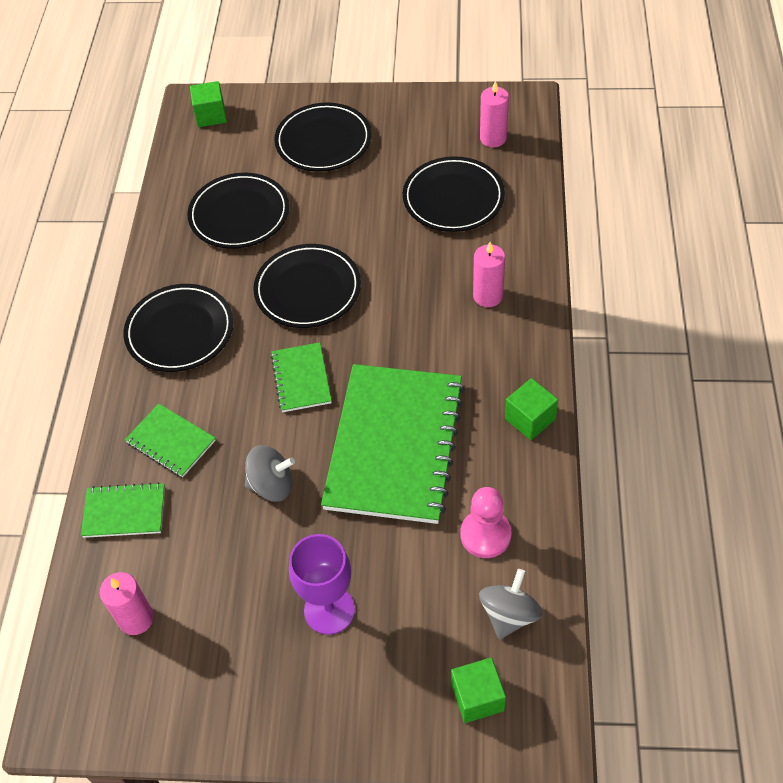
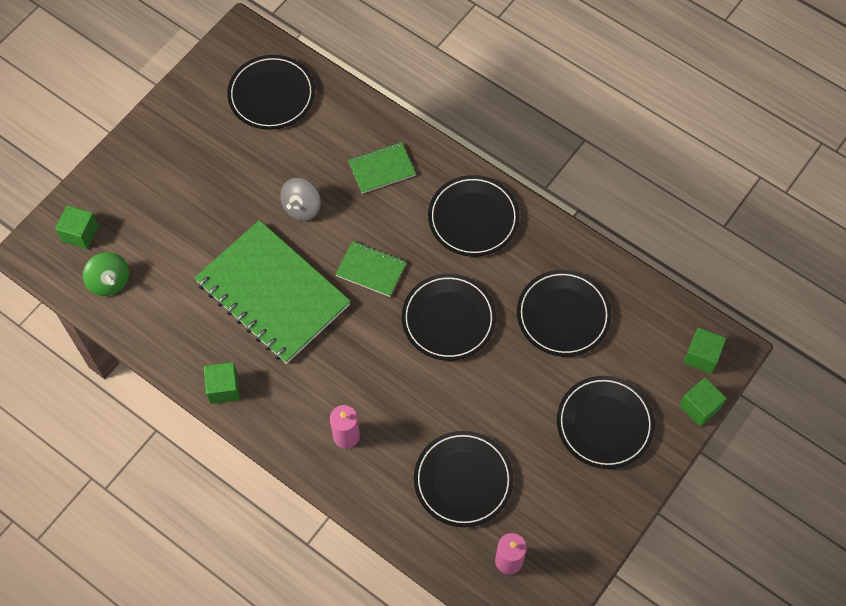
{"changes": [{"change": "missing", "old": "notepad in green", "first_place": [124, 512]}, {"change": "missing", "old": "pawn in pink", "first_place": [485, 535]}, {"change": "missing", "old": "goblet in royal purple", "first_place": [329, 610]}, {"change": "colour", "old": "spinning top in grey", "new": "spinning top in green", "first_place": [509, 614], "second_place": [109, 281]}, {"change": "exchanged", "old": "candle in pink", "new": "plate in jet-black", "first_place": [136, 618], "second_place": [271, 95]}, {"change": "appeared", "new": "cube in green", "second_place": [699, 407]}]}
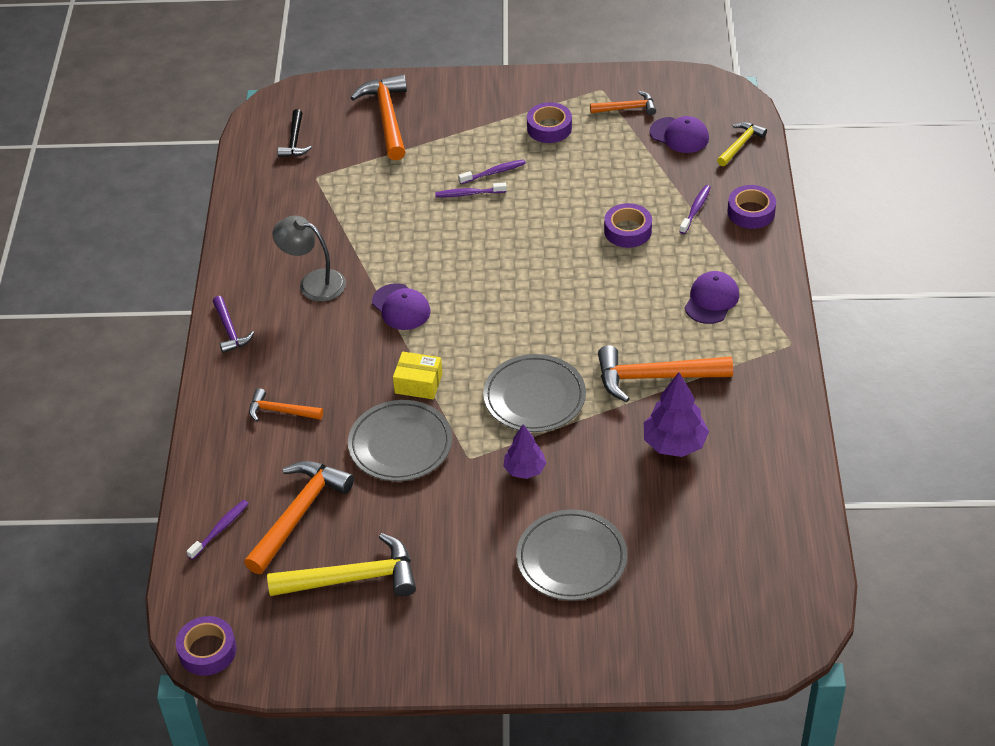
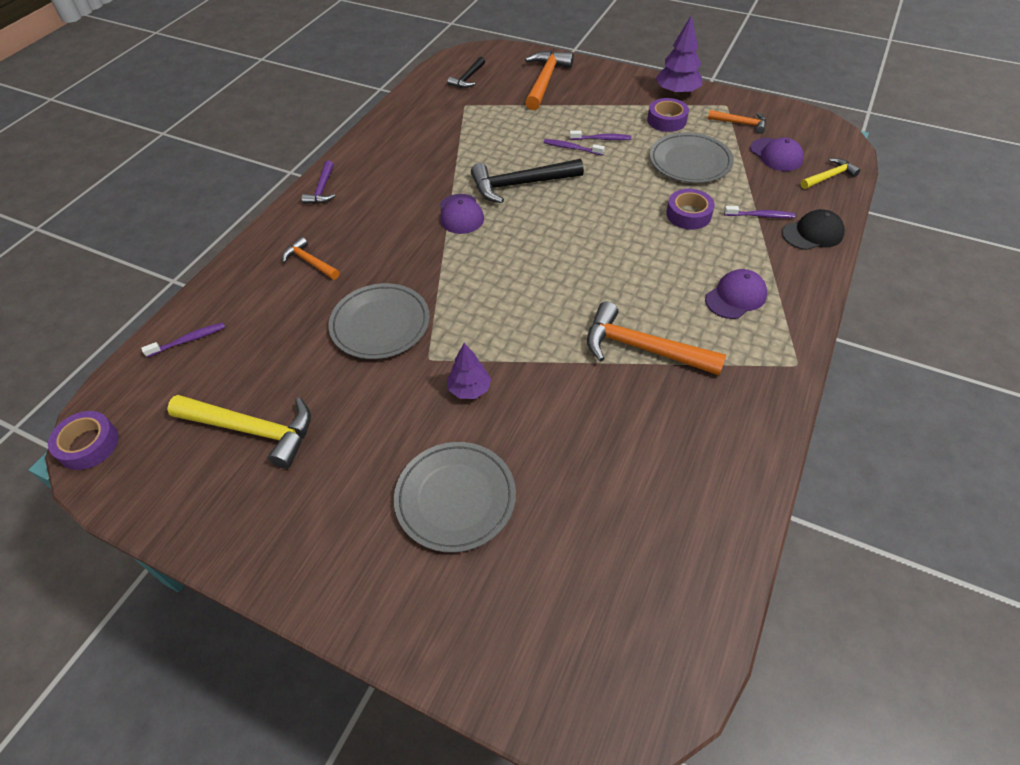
{"changes": [{"change": "spun", "old": "dental brush in royal purple", "first_place": [695, 209], "second_place": [760, 216], "degrees": 45}, {"change": "exchanged", "old": "sticky tape in royal purple", "new": "cap in jet-black", "first_place": [751, 212], "second_place": [812, 233]}, {"change": "missing", "old": "reading lamp in grey", "first_place": [313, 282]}, {"change": "missing", "old": "box in bright yellow", "first_place": [418, 383]}, {"change": "relocated", "old": "plate in grey", "first_place": [534, 397], "second_place": [690, 162]}, {"change": "relocated", "old": "fir tree in royal purple", "first_place": [674, 443], "second_place": [677, 93]}, {"change": "missing", "old": "hammer in orange", "first_place": [299, 514]}, {"change": "appeared", "new": "hammer in jet-black", "second_place": [520, 184]}]}
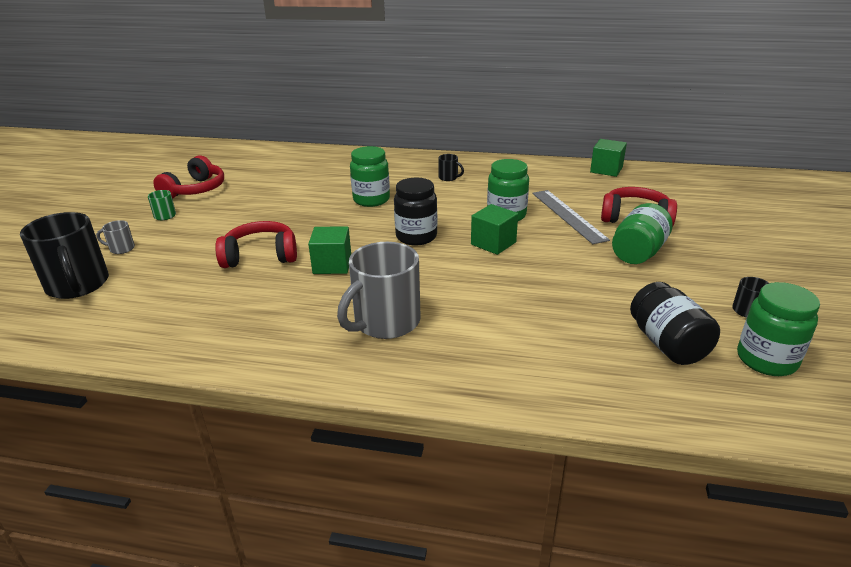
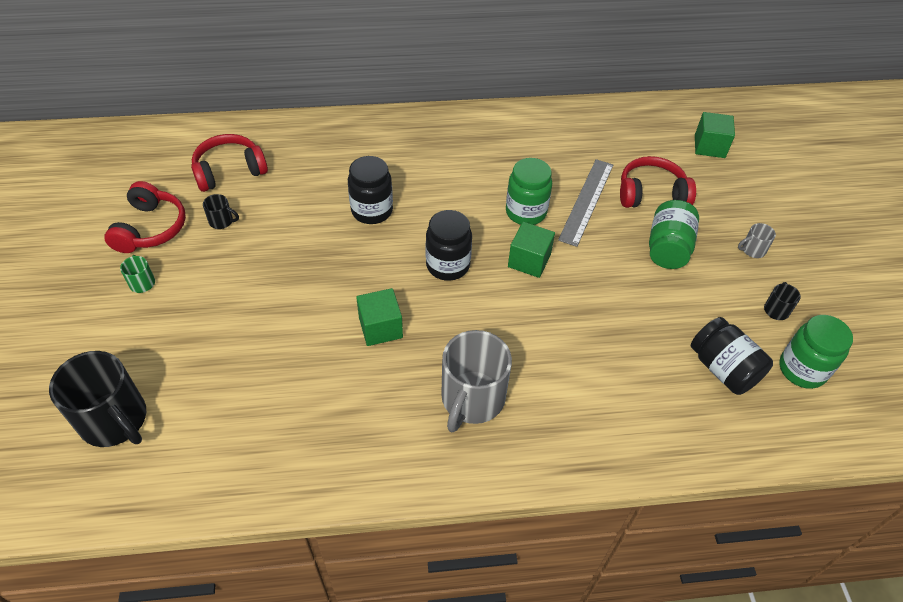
{"changes": [{"change": "relocated", "old": "cube in green", "first_place": [606, 170], "second_place": [709, 146]}, {"change": "colour", "old": "jam jar in green", "new": "jam jar in jet-black", "first_place": [371, 200], "second_place": [372, 211]}, {"change": "relocated", "old": "mug in jet-black", "first_place": [449, 178], "second_place": [222, 221]}, {"change": "spun", "old": "measuring stick in grey", "first_place": [568, 215], "second_place": [586, 201], "degrees": 60}, {"change": "relocated", "old": "mug in grey", "first_place": [121, 249], "second_place": [752, 250]}, {"change": "relocated", "old": "headphones in red", "first_place": [260, 256], "second_place": [229, 171]}]}
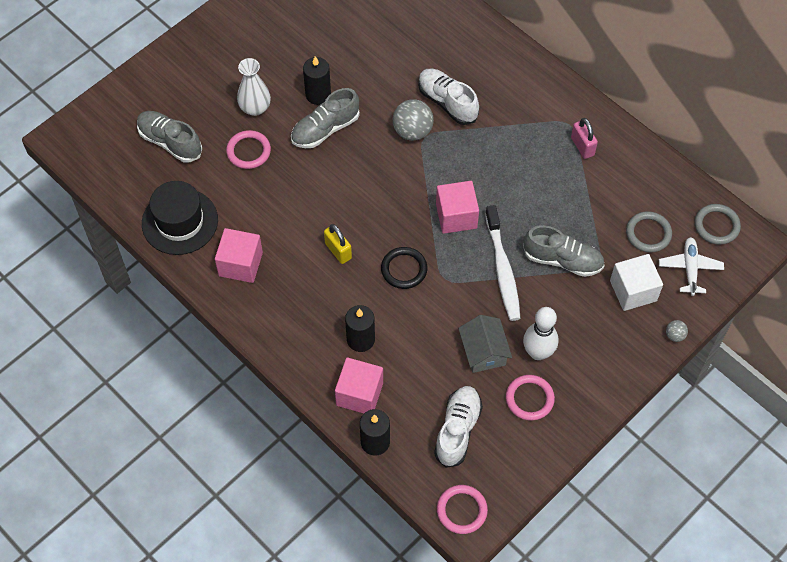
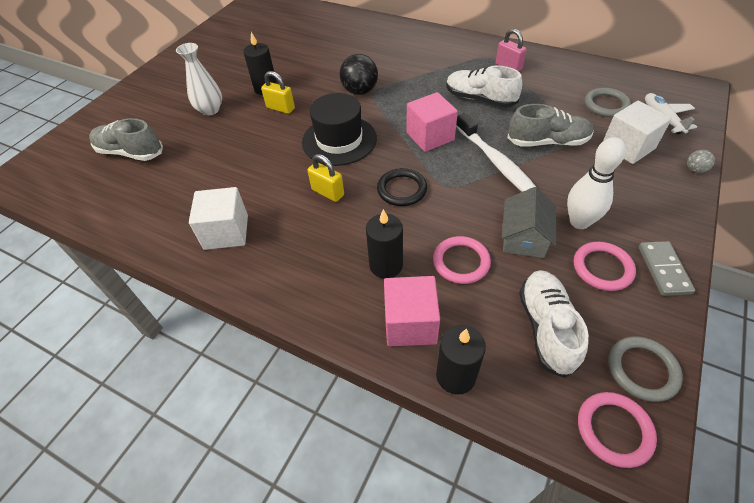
{"changes": [{"change": "relocated", "old": "shoe in pure white", "first_place": [447, 102], "second_place": [480, 99]}, {"change": "exchanged", "old": "shoe in grey", "new": "padlock in bright yellow", "first_place": [325, 129], "second_place": [280, 108]}, {"change": "colour", "old": "ball in grey", "new": "ball in jet-black", "first_place": [412, 131], "second_place": [360, 91]}, {"change": "relocated", "old": "hoop in pink", "first_place": [248, 151], "second_place": [461, 262]}, {"change": "relocated", "old": "tall hat in jet-black", "first_place": [180, 221], "second_place": [339, 140]}, {"change": "relocated", "old": "hoop in grey", "first_place": [716, 226], "second_place": [642, 370]}, {"change": "colour", "old": "cube in pink", "new": "cube in pure white", "first_place": [240, 264], "second_place": [226, 232]}, {"change": "spun", "old": "toy house in grey", "first_place": [483, 351], "second_place": [524, 237], "degrees": 45}, {"change": "appeared", "new": "domino in grey", "second_place": [663, 269]}]}
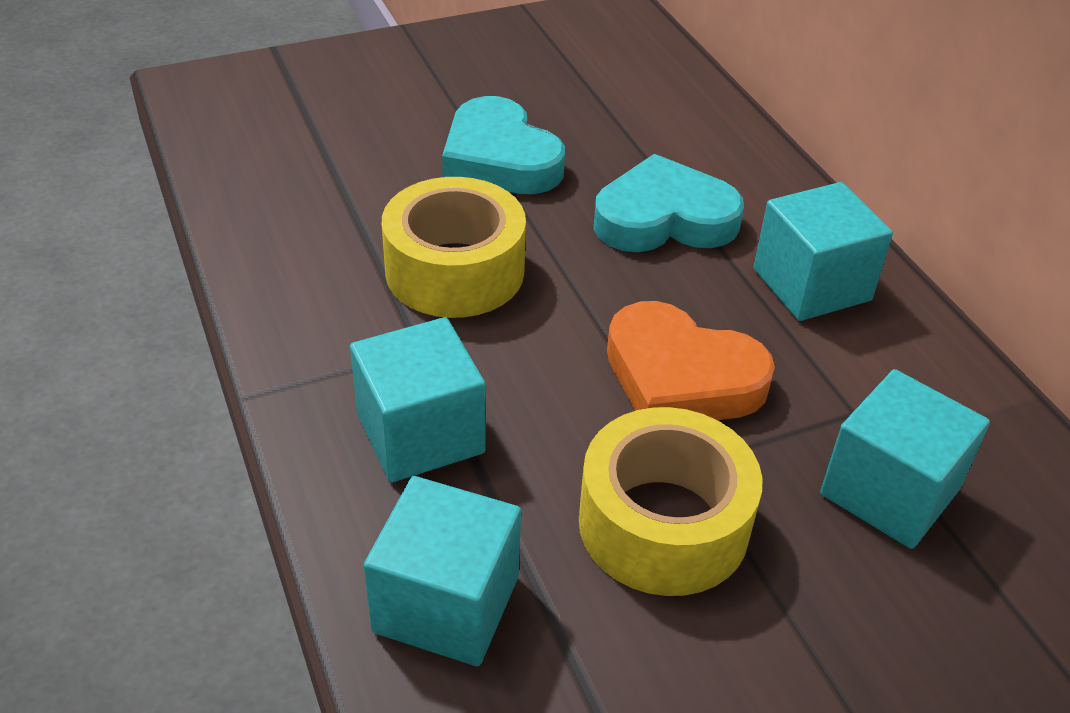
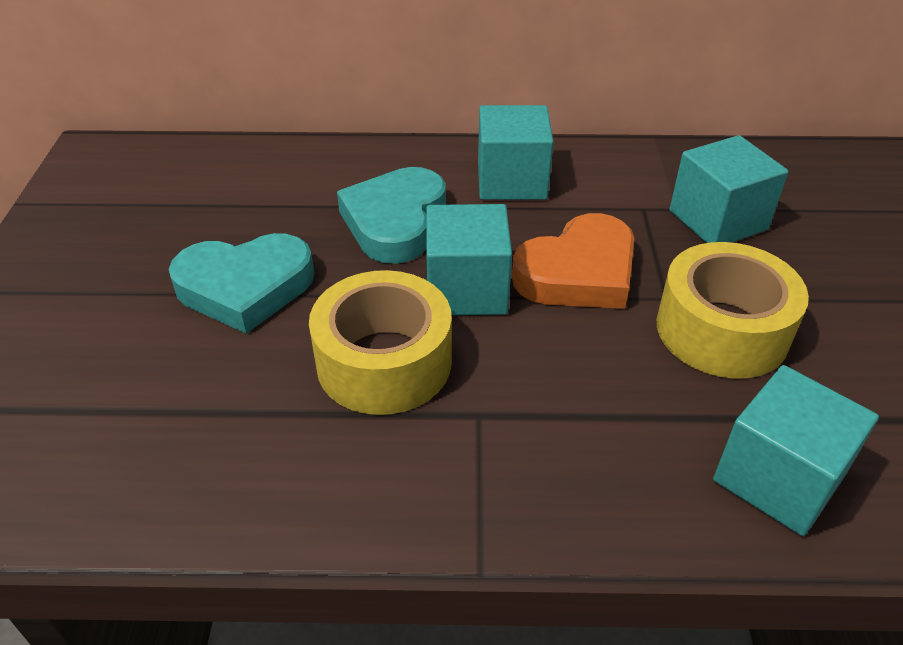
{"changes": [{"change": "relocated", "old": "cube in turquoise", "first_place": [420, 433], "second_place": [466, 289]}]}
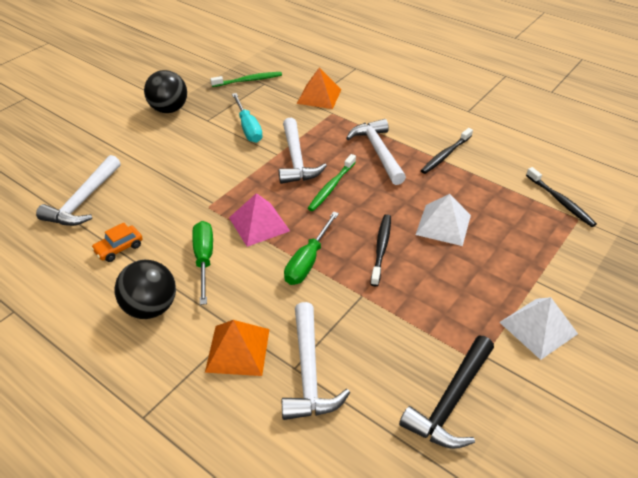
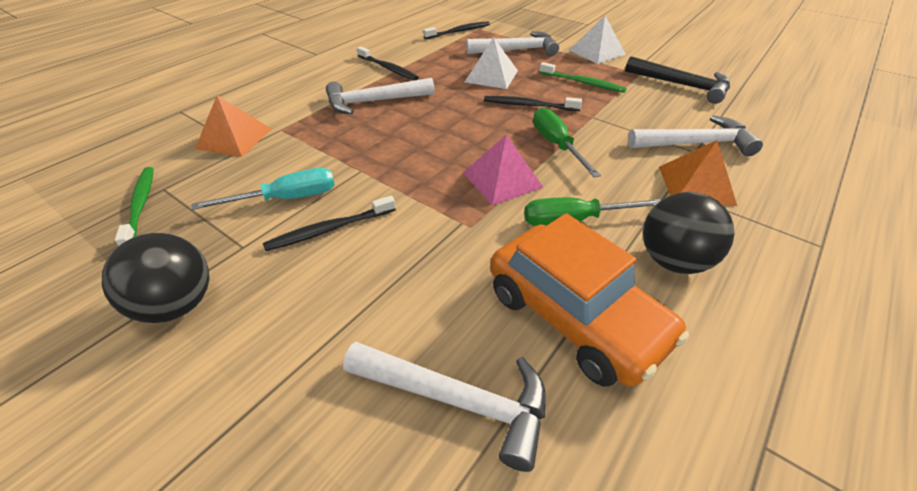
{"changes": [{"change": "relocated", "old": "hammer in pure white", "first_place": [296, 159], "second_place": [516, 50]}, {"change": "relocated", "old": "dental brush in green", "first_place": [331, 187], "second_place": [583, 83]}, {"change": "spun", "old": "hand screwdriver in green", "first_place": [308, 261], "second_place": [556, 145], "degrees": -135}, {"change": "size", "old": "toy car in orange", "first_place": [119, 248], "second_place": [575, 316], "factor": 2.36}, {"change": "appeared", "new": "dental brush in jet-black", "second_place": [329, 229]}]}
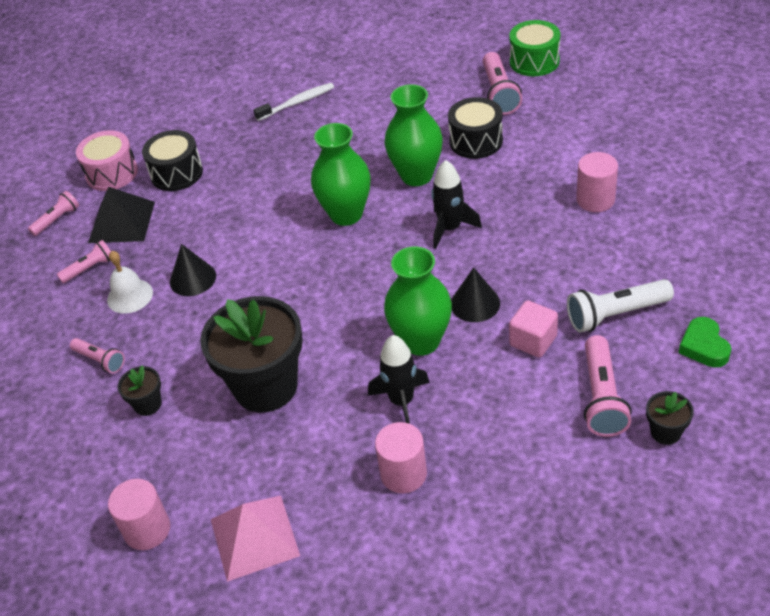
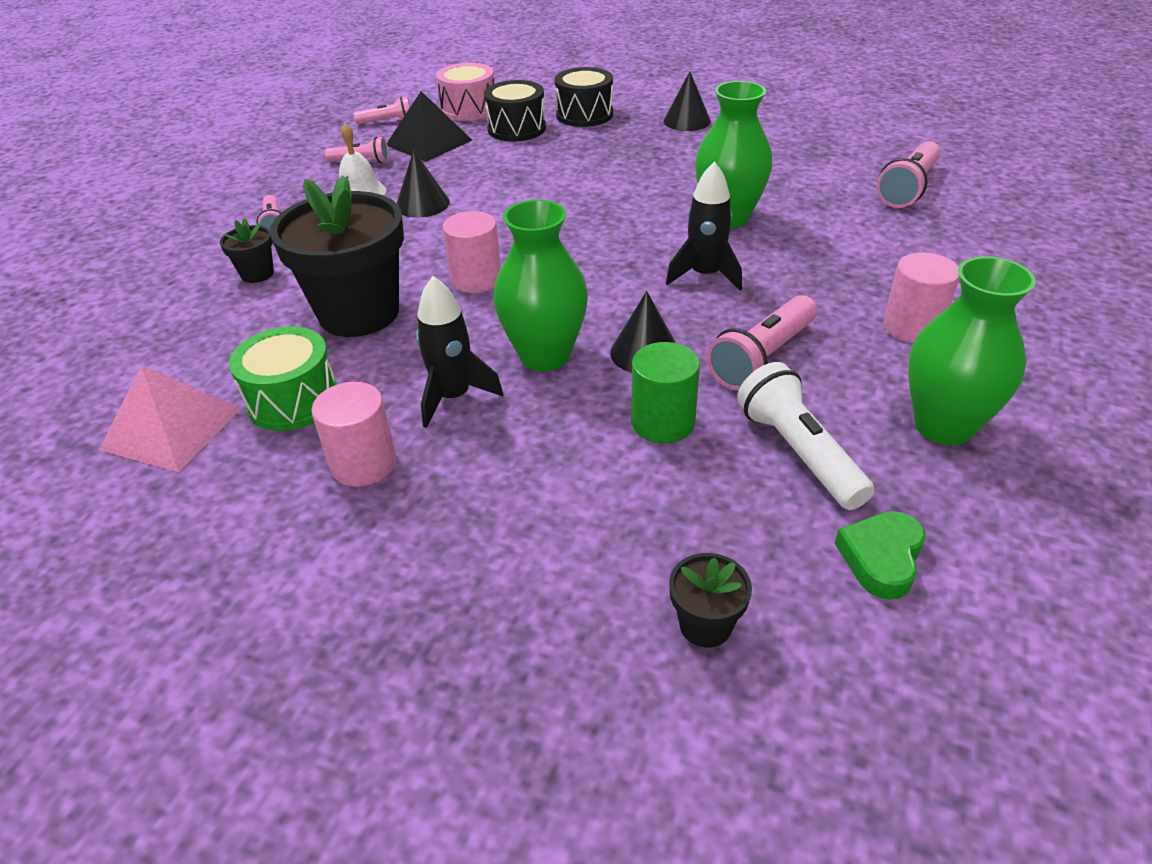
{"changes": [{"change": "relocated", "old": "toy drum in green", "first_place": [534, 61], "second_place": [293, 400]}, {"change": "exchanged", "old": "dental brush in pure white", "new": "cone in jet-black", "first_place": [297, 103], "second_place": [687, 121]}, {"change": "relocated", "old": "toy drum in jet-black", "first_place": [476, 141], "second_place": [584, 115]}, {"change": "relocated", "old": "flower vase in green", "first_place": [346, 214], "second_place": [943, 426]}, {"change": "spun", "old": "torch in pure white", "first_place": [616, 314], "second_place": [798, 453], "degrees": 45}, {"change": "exchanged", "old": "cube in pink", "new": "solid cylinder in green", "first_place": [533, 341], "second_place": [663, 422]}, {"change": "relocated", "old": "torch in pink", "first_place": [602, 397], "second_place": [762, 358]}, {"change": "relocated", "old": "solid cylinder in pink", "first_place": [147, 529], "second_place": [476, 279]}]}
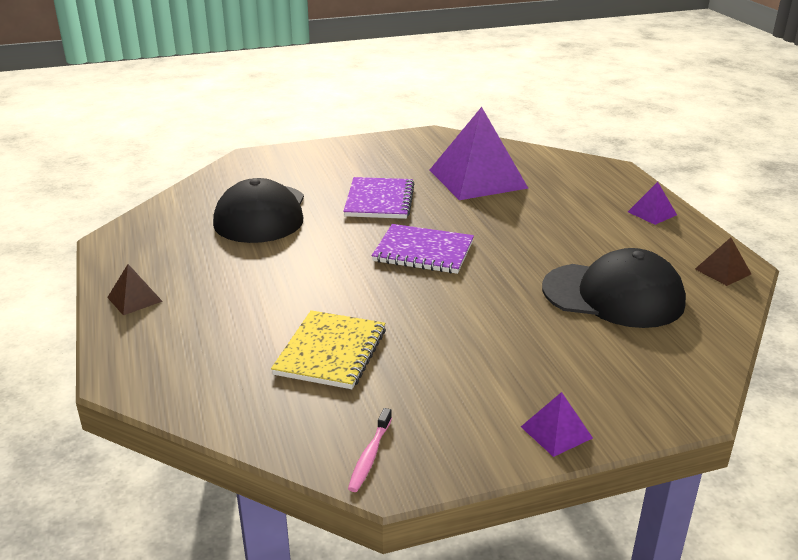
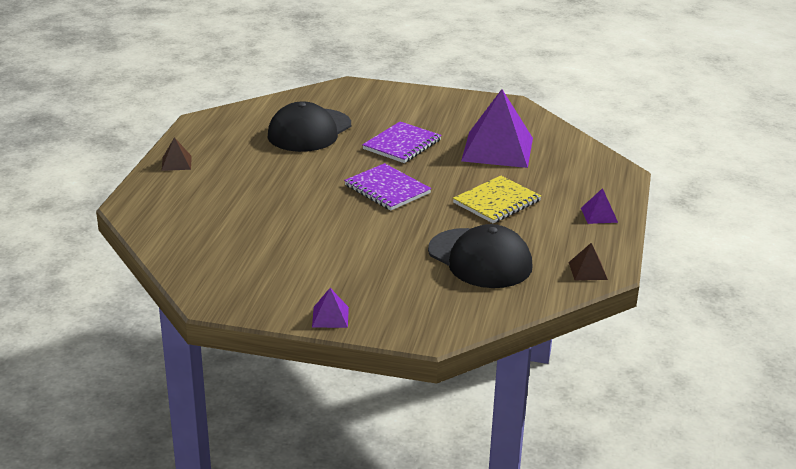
{"changes": [{"change": "relocated", "old": "notepad in bright yellow", "first_place": [330, 352], "second_place": [497, 202]}, {"change": "missing", "old": "dental brush in pink", "first_place": [370, 456]}]}
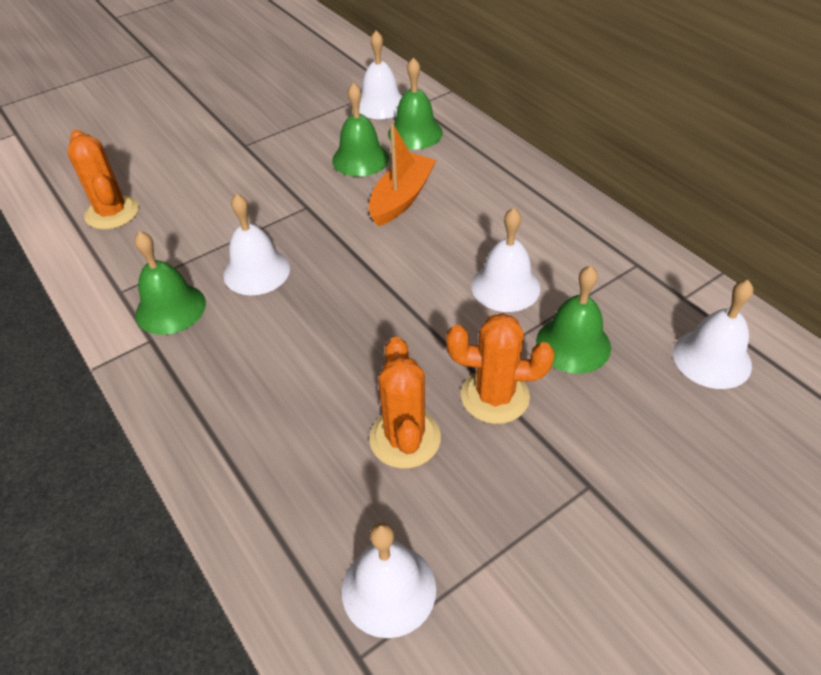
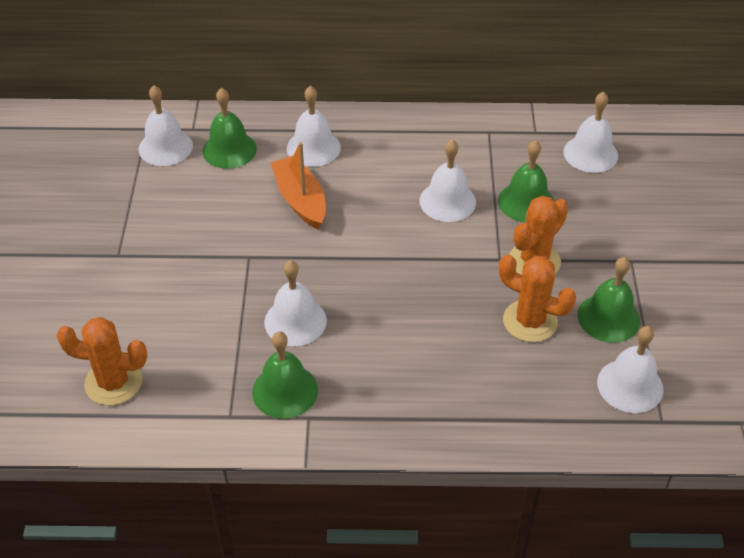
{"changes": [{"change": "relocated", "old": "school bell in green", "first_place": [360, 159], "second_place": [608, 318]}, {"change": "appeared", "new": "school bell in pure white", "second_place": [313, 148]}]}
